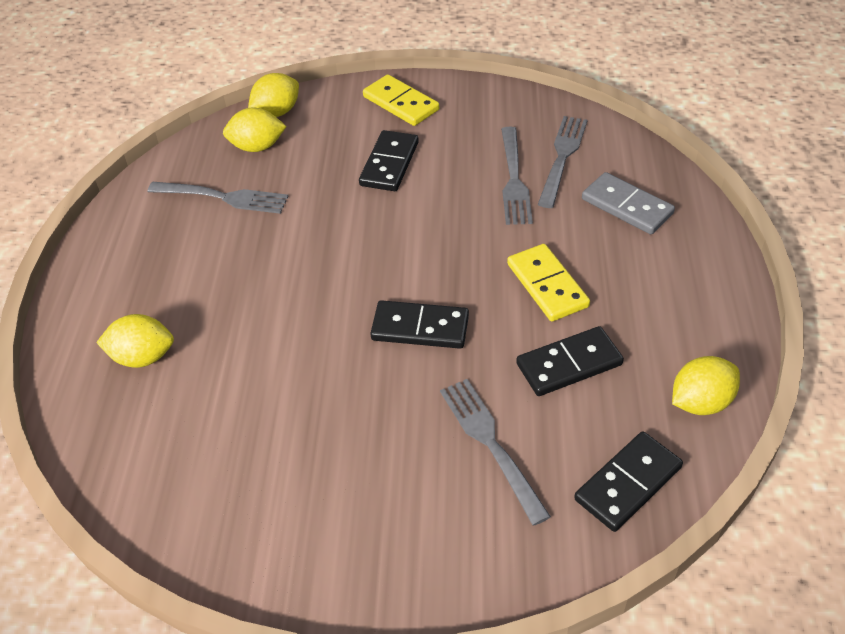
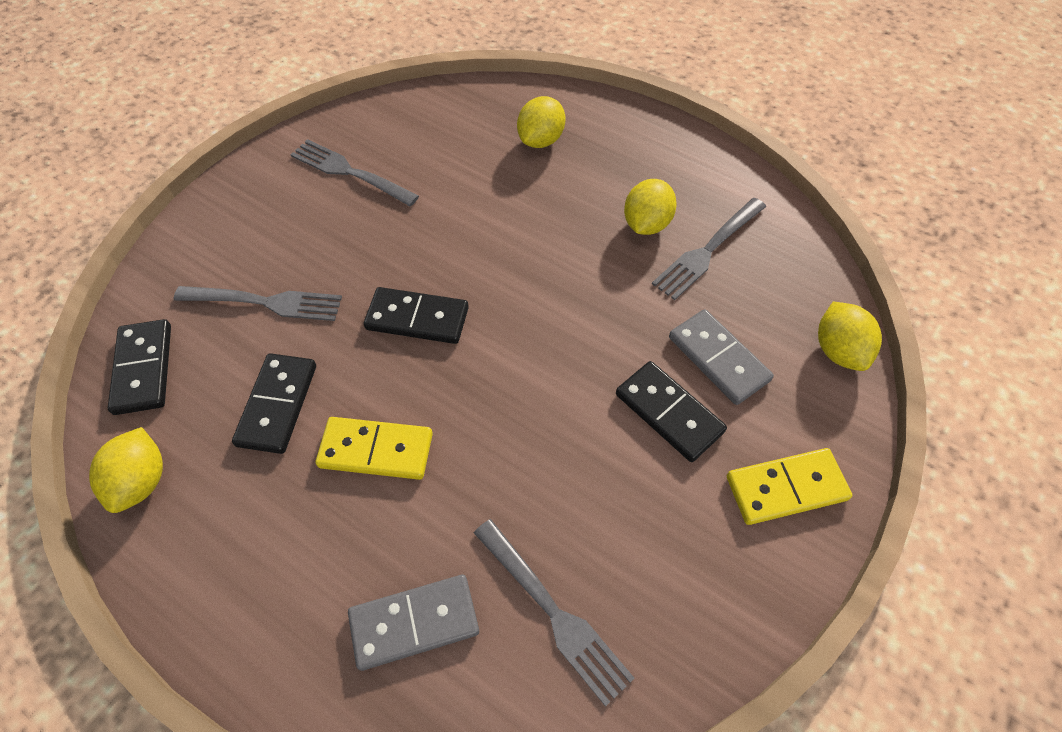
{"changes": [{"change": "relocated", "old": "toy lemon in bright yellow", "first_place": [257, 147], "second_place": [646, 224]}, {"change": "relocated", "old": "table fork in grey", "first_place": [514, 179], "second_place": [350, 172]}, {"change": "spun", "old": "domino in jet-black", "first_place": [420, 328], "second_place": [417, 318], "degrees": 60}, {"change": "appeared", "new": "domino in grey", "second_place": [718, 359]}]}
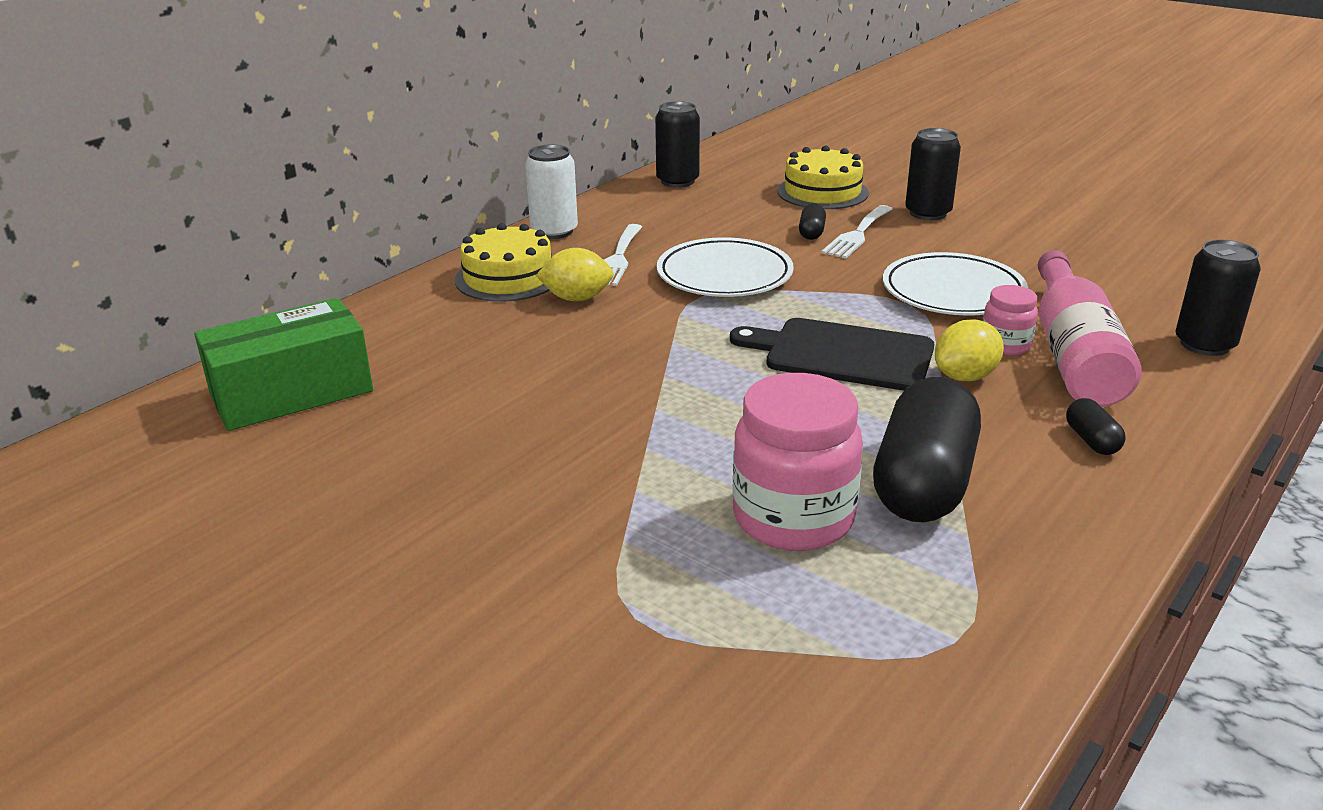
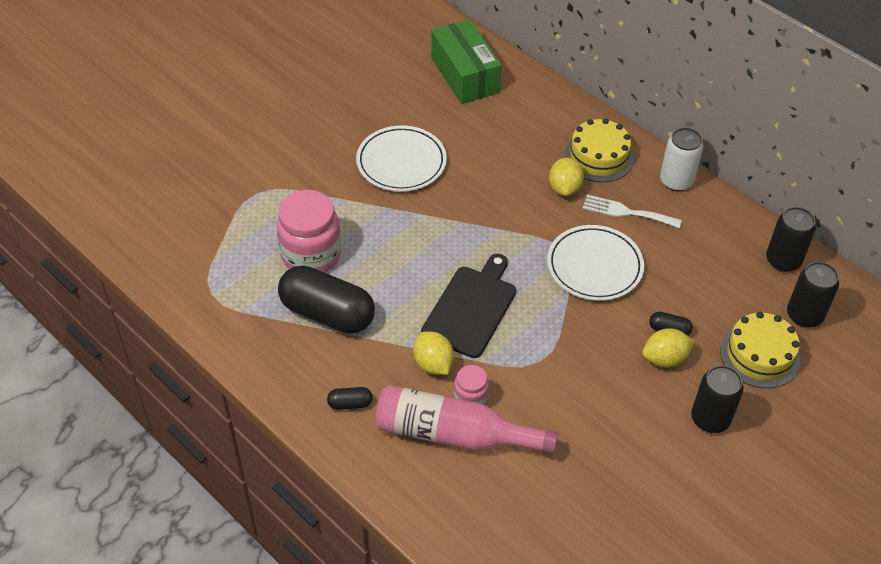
{"changes": [{"change": "exchanged", "old": "table fork in pure white", "new": "toy lemon in bright yellow", "first_place": [857, 234], "second_place": [665, 359]}, {"change": "relocated", "old": "soda can in jet-black", "first_place": [1204, 344], "second_place": [804, 315]}, {"change": "relocated", "old": "plate in pure white", "first_place": [953, 292], "second_place": [401, 162]}]}
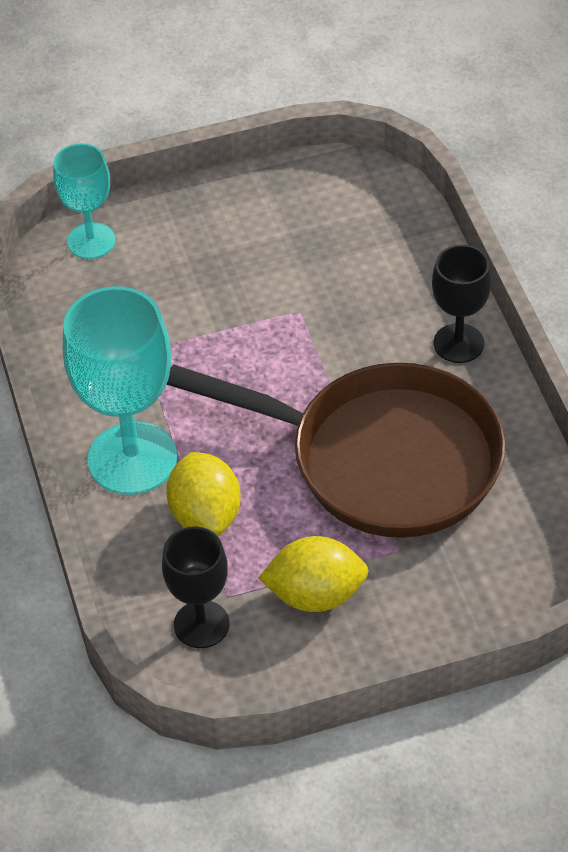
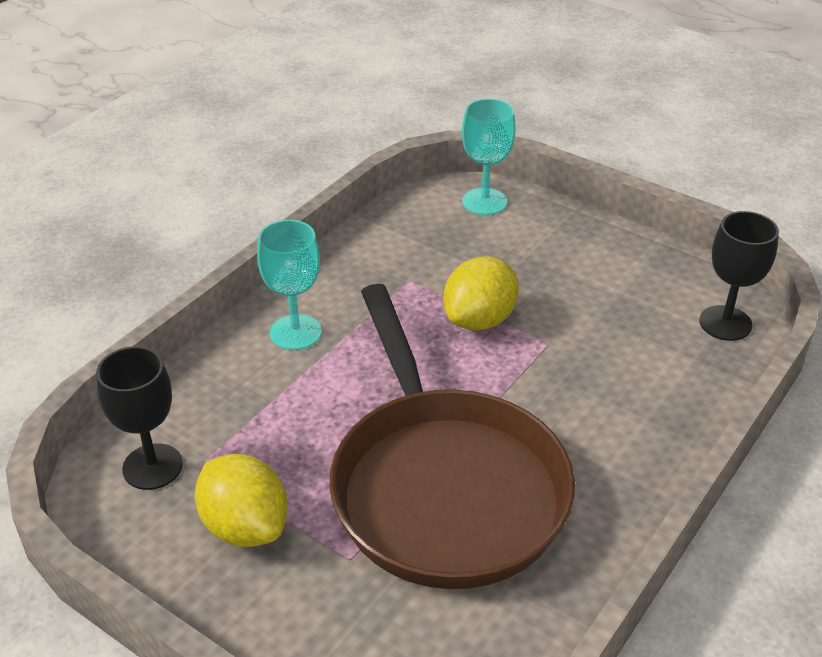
{"changes": [{"change": "relocated", "old": "goblet in jet-black", "first_place": [458, 343], "second_place": [725, 323]}, {"change": "size", "old": "goblet in turquoise", "first_place": [132, 458], "second_place": [295, 332], "factor": 0.59}, {"change": "relocated", "old": "toy lemon in bright yellow", "first_place": [205, 515], "second_place": [479, 320]}]}
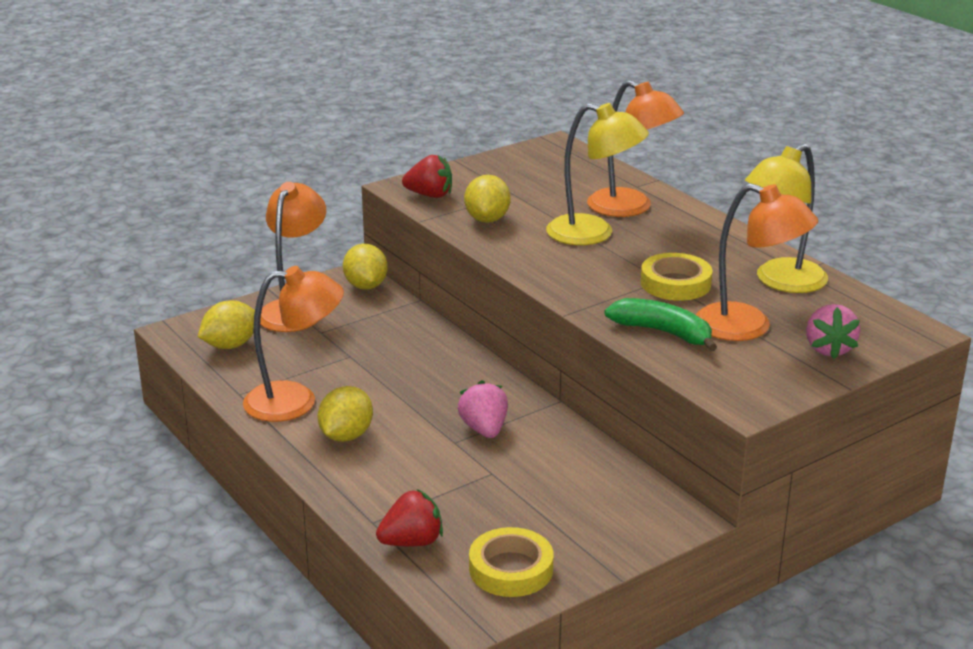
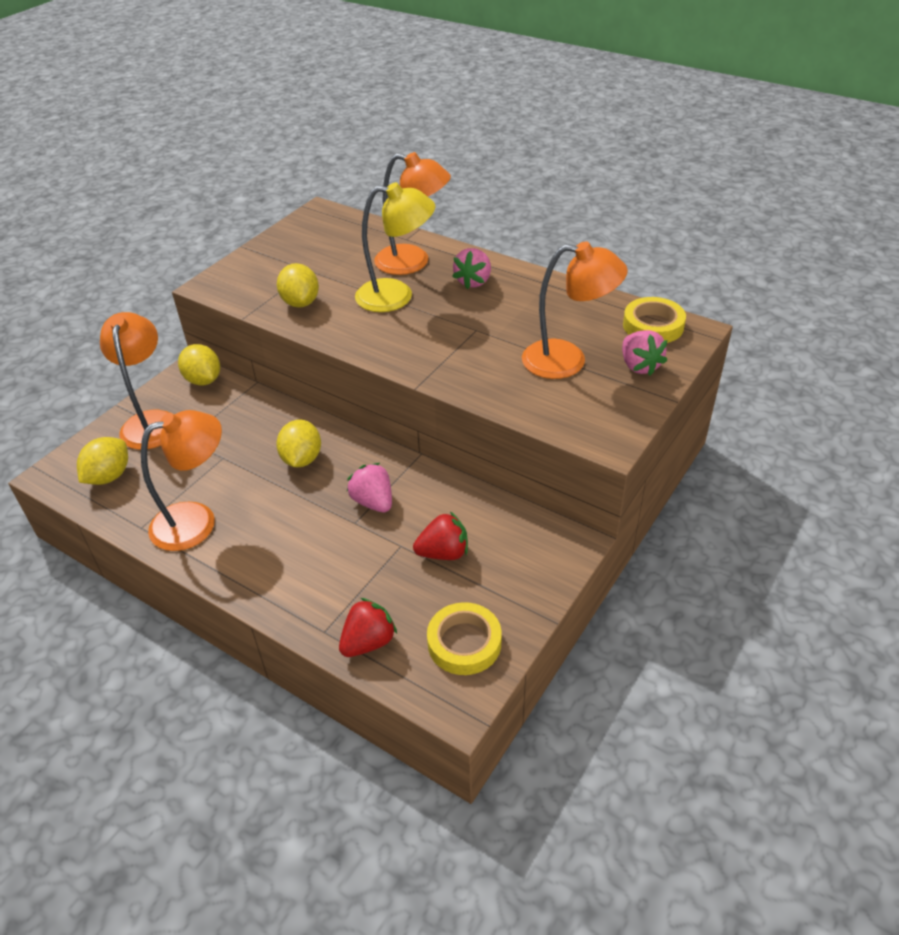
{"changes": [{"change": "missing", "old": "reading lamp in bright yellow", "first_place": [781, 282]}, {"change": "relocated", "old": "berry in red", "first_place": [430, 195], "second_place": [443, 553]}, {"change": "relocated", "old": "sticky tape in bright yellow", "first_place": [675, 283], "second_place": [653, 326]}, {"change": "missing", "old": "toy banana in green", "first_place": [663, 332]}, {"change": "relocated", "old": "toy lemon in bright yellow", "first_place": [346, 436], "second_place": [302, 459]}, {"change": "appeared", "new": "berry in pink", "second_place": [473, 281]}]}
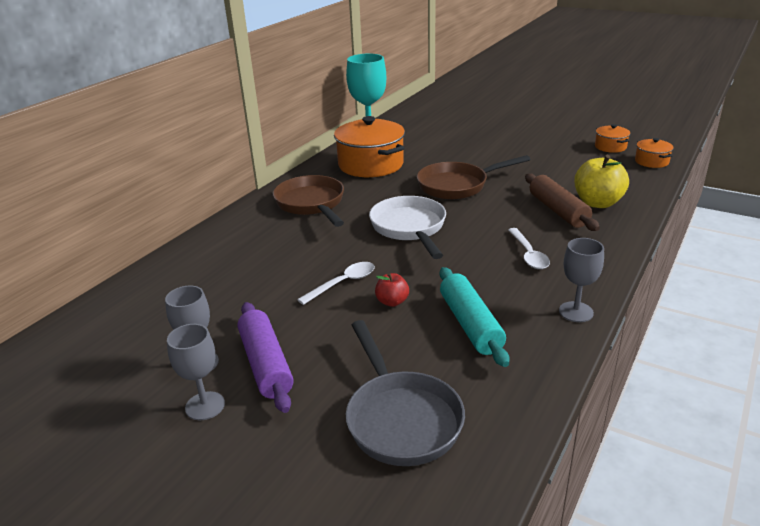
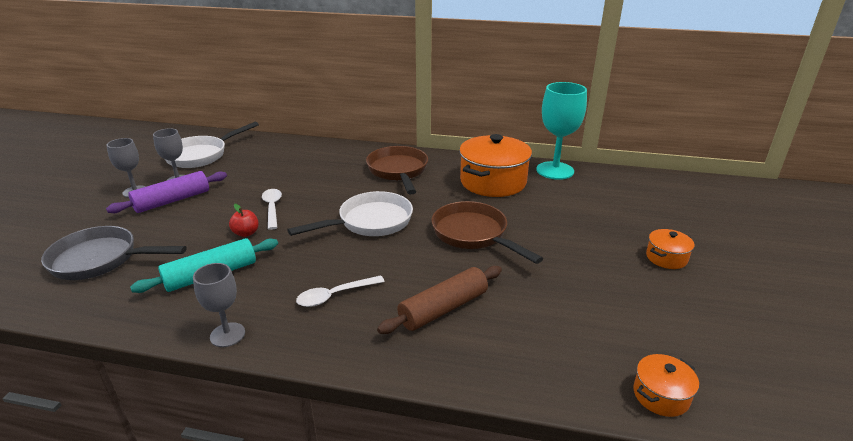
{"changes": [{"change": "relocated", "old": "cooking pot in orange", "first_place": [610, 147], "second_place": [666, 258]}, {"change": "missing", "old": "apple in bright yellow", "first_place": [597, 203]}, {"change": "spun", "old": "skillet in brown", "first_place": [311, 204], "second_place": [398, 171], "degrees": -60}, {"change": "spun", "old": "tablespoon in pure white", "first_place": [343, 283], "second_place": [272, 208], "degrees": -135}, {"change": "spun", "old": "skillet in grey", "first_place": [401, 418], "second_place": [101, 260], "degrees": 45}, {"change": "appeared", "new": "skillet in pure white", "second_place": [201, 155]}]}
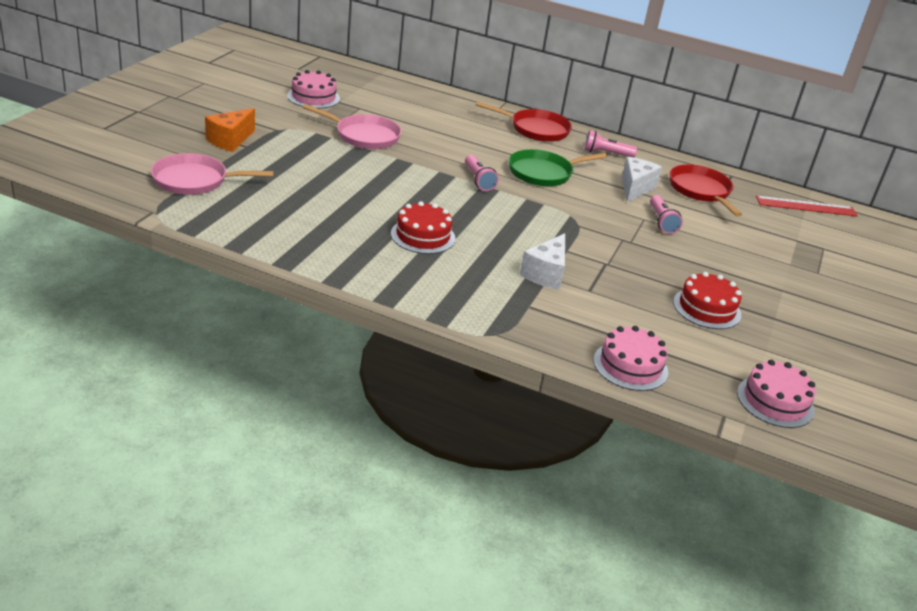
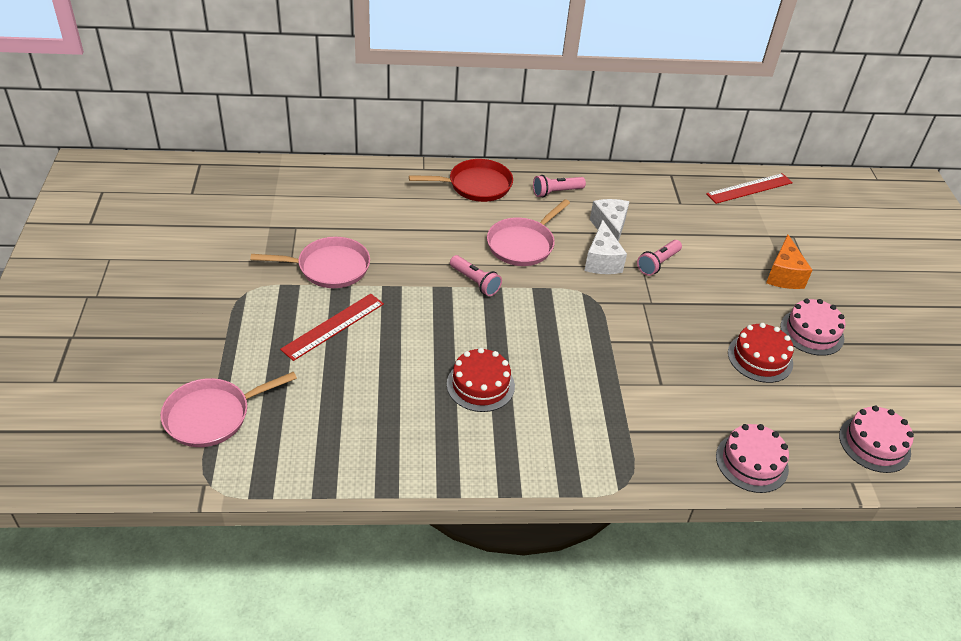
{"changes": [{"change": "relocated", "old": "layer cake in pink", "first_place": [313, 97], "second_place": [812, 332]}, {"change": "relocated", "old": "piece of cheese in orange", "first_place": [230, 140], "second_place": [783, 275]}, {"change": "colour", "old": "skillet in green", "new": "skillet in pink", "first_place": [543, 173], "second_place": [522, 244]}, {"change": "missing", "old": "skillet in red", "first_place": [701, 191]}, {"change": "spun", "old": "torch in pink", "first_place": [661, 222], "second_place": [658, 263], "degrees": 75}, {"change": "relocated", "old": "piece of cheese in pure white", "first_place": [546, 274], "second_place": [602, 261]}, {"change": "appeared", "new": "measuring stick in red", "second_place": [333, 326]}]}
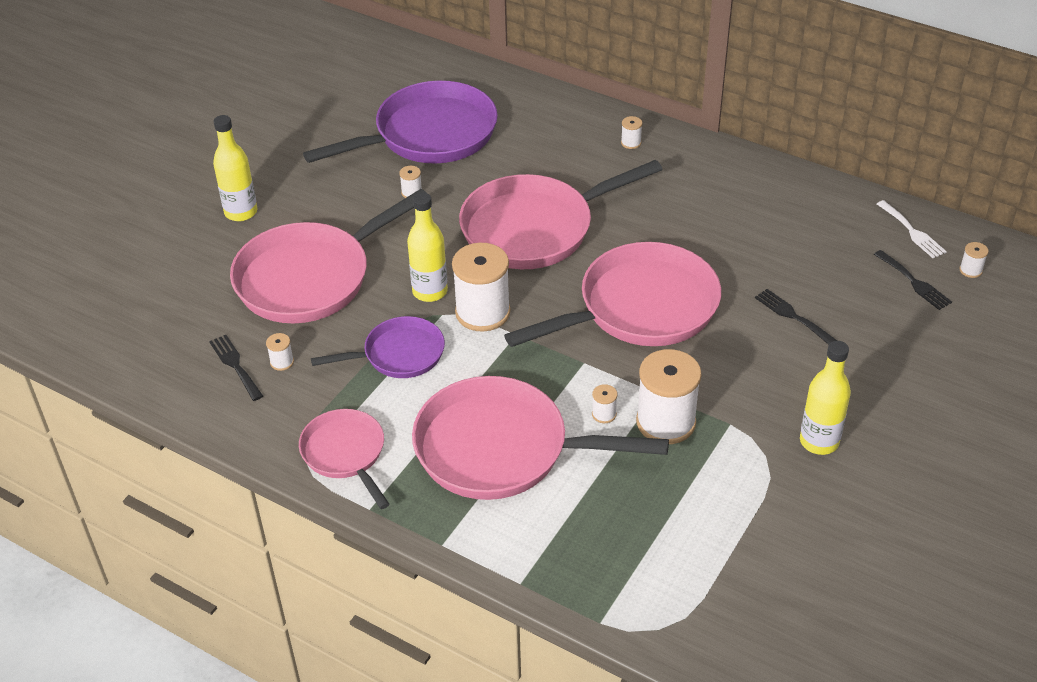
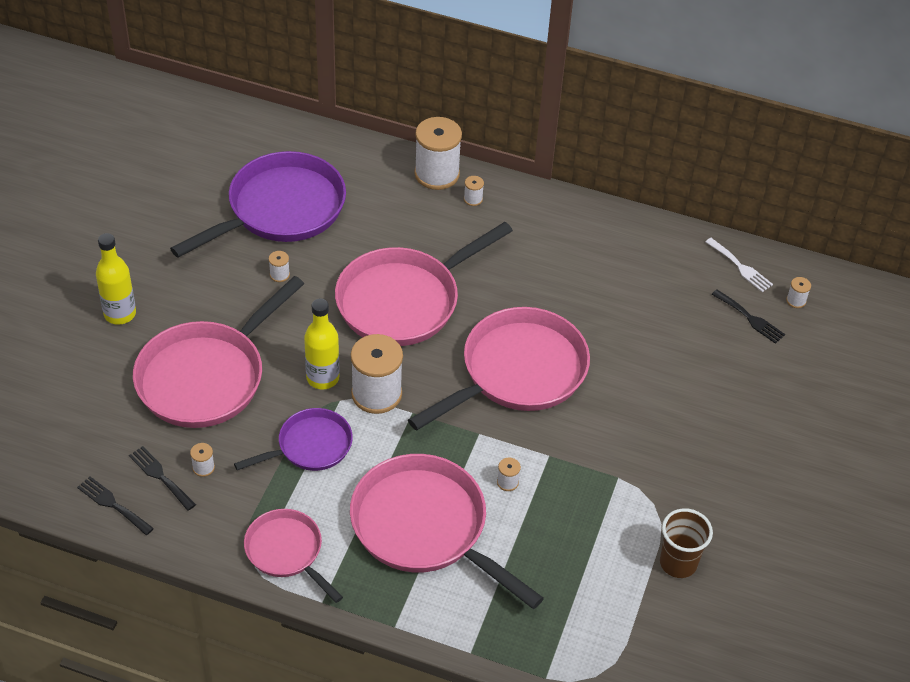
{"changes": [{"change": "relocated", "old": "table fork in jet-black", "first_place": [792, 316], "second_place": [112, 504]}, {"change": "missing", "old": "flask in bright yellow", "first_place": [819, 441]}, {"change": "relocated", "old": "reel of thread in pure white", "first_place": [666, 422], "second_place": [437, 174]}, {"change": "spun", "old": "skillet in pink", "first_place": [502, 449], "second_place": [426, 528], "degrees": 45}, {"change": "appeared", "new": "tumbler in brown", "second_place": [678, 563]}]}
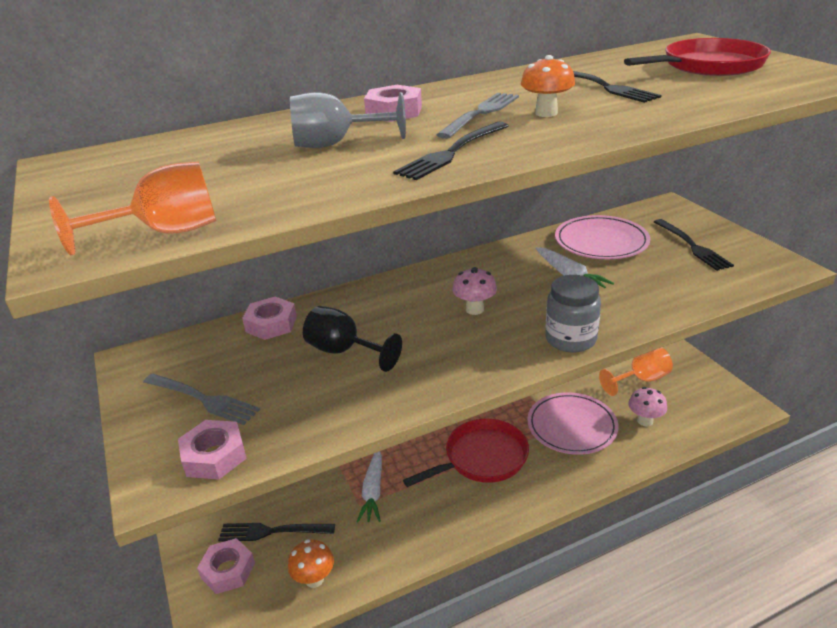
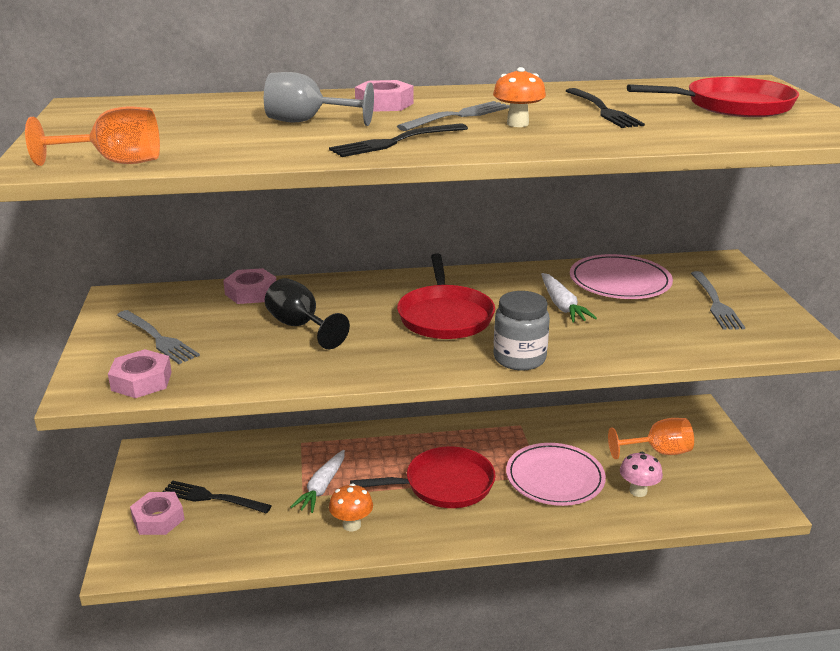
{"changes": [{"change": "colour", "old": "table fork in jet-black", "new": "table fork in grey", "first_place": [692, 246], "second_place": [715, 303]}, {"change": "exchanged", "old": "fungus in pink", "new": "skillet in red", "first_place": [474, 309], "second_place": [445, 316]}, {"change": "relocated", "old": "fungus in orange", "first_place": [314, 579], "second_place": [351, 525]}]}
